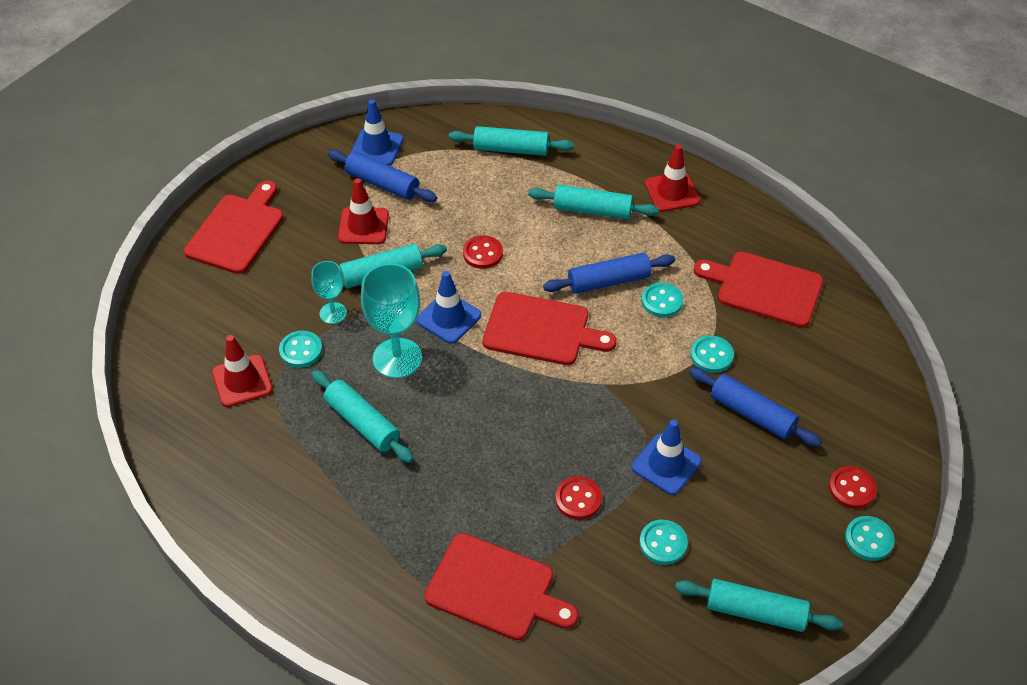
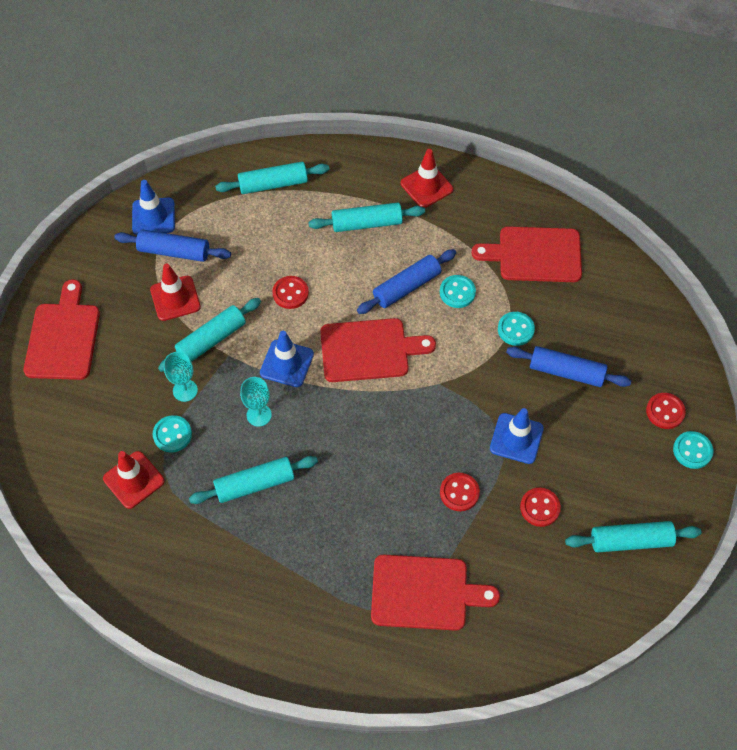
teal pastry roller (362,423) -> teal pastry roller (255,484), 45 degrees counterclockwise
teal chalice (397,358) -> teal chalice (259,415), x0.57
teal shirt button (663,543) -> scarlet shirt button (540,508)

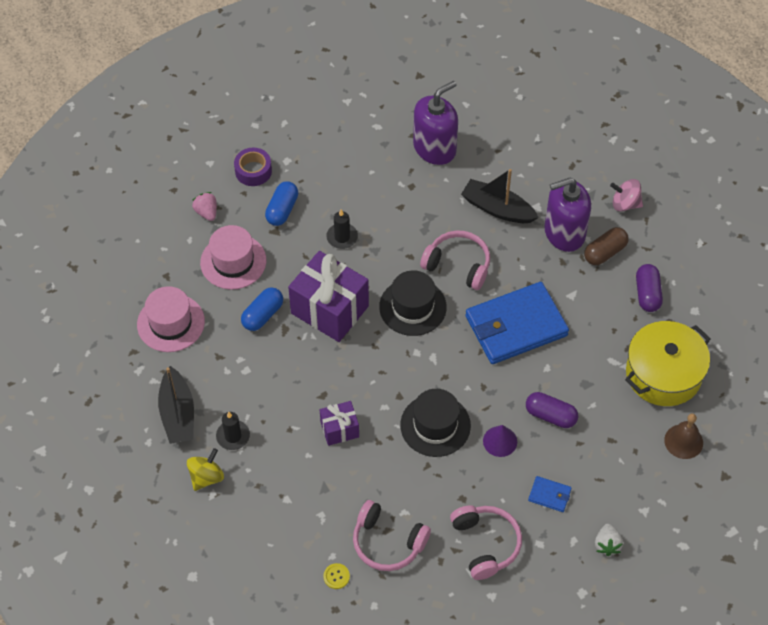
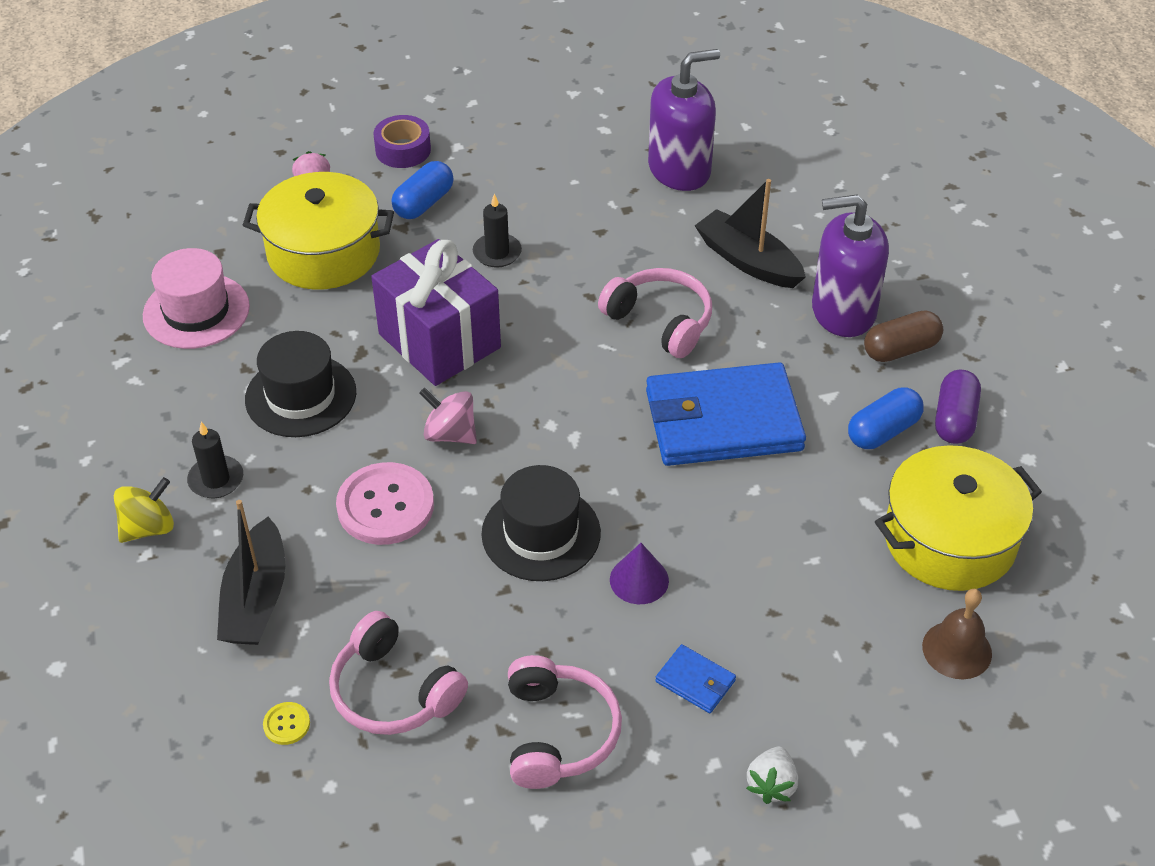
black boat (178,414) -> black boat (256,599), relocated
rosy hat (233,261) -> bright yellow stockpot (323,252)
blue pill shape (263,315) -> blue pill shape (883,431), relocated
purple gift (339,429) -> rosy shirt button (385,506)
black hat (412,307) -> black hat (301,396), relocated
purple pill shape (550,415) -> none
rosy spinning top (625,204) -> rosy spinning top (450,434), relocated

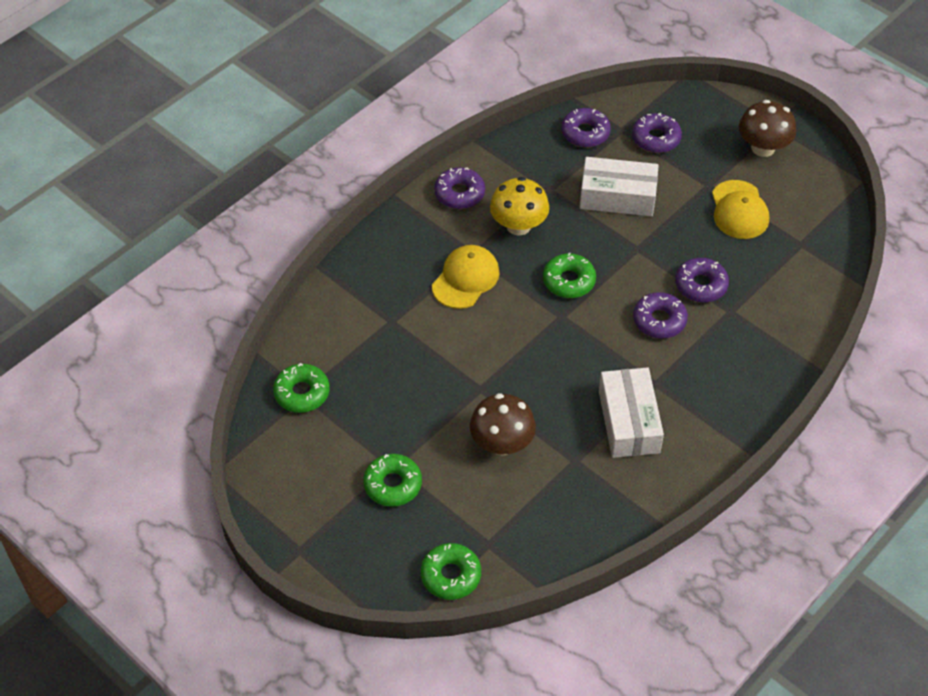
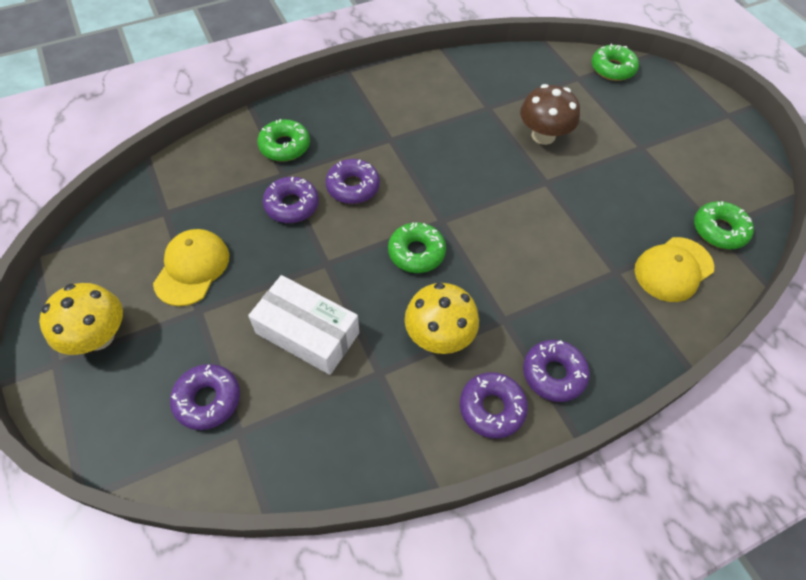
green donut (393,484) -> green donut (285,146), relocated
bright yellow cap (465,279) -> bright yellow cap (673,269), relocated
purple donut (585,133) -> purple donut (553,374), relocated
white package (628,421) -> none
dark brown toadstool (763,148) -> bright yellow toadstool (99,336)

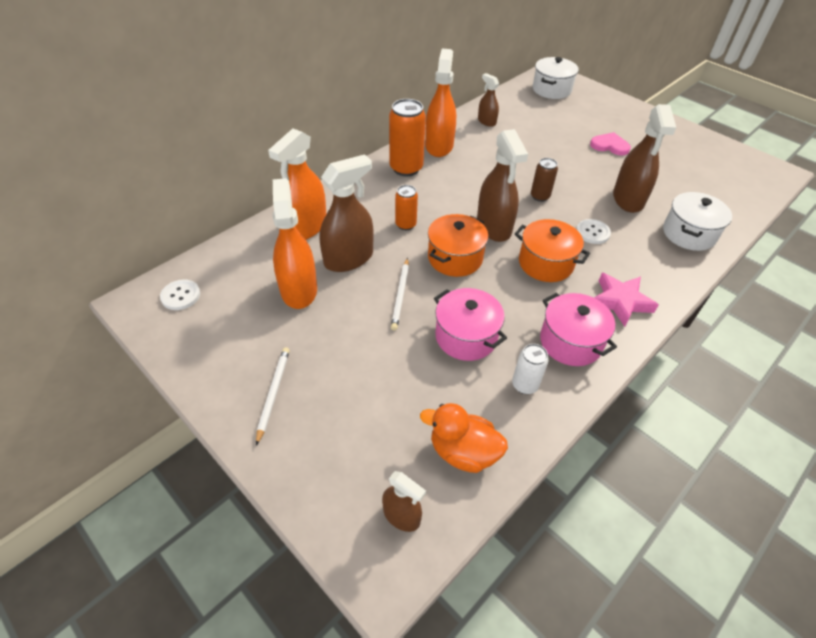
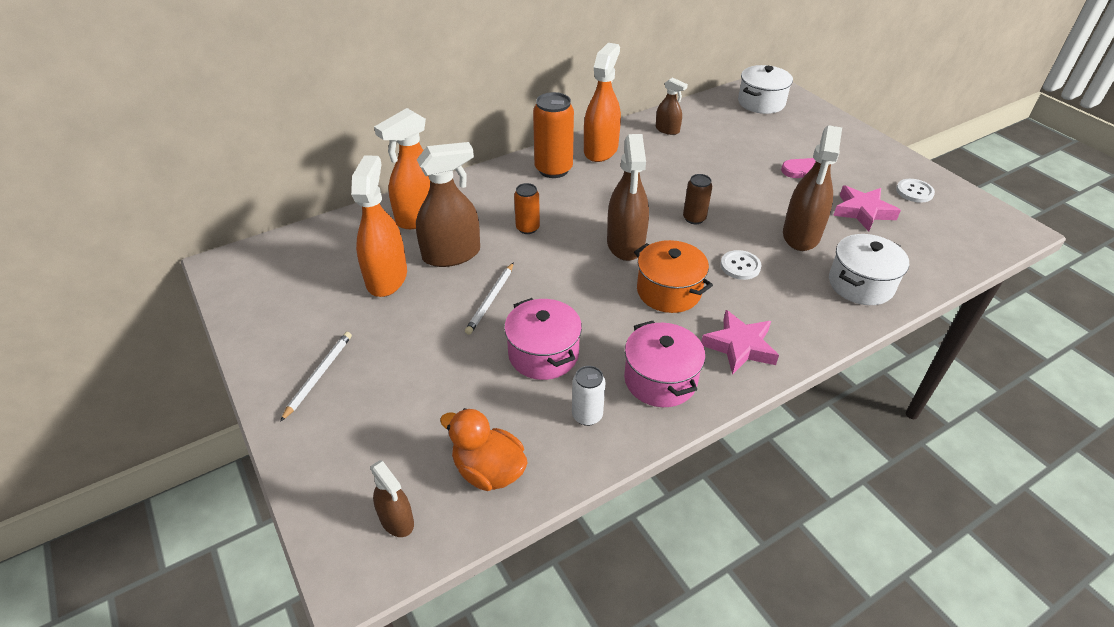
white shirt button (180,296) -> white shirt button (914,192), relocated
bright orange stockpot (455,258) -> none
dark brown spray cleaner (486,121) -> dark brown spray cleaner (667,130), 150 degrees clockwise
none -> rosy star (862,211)

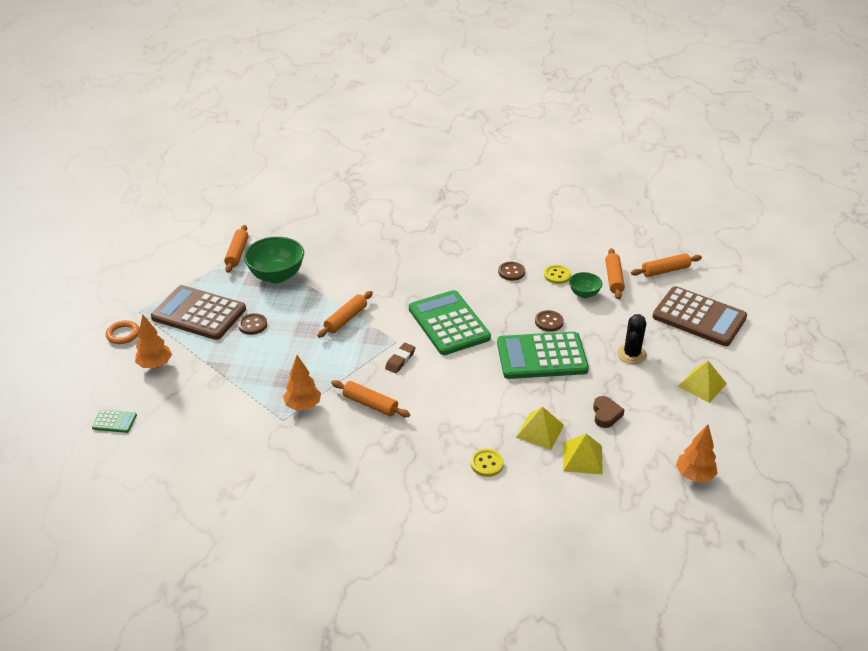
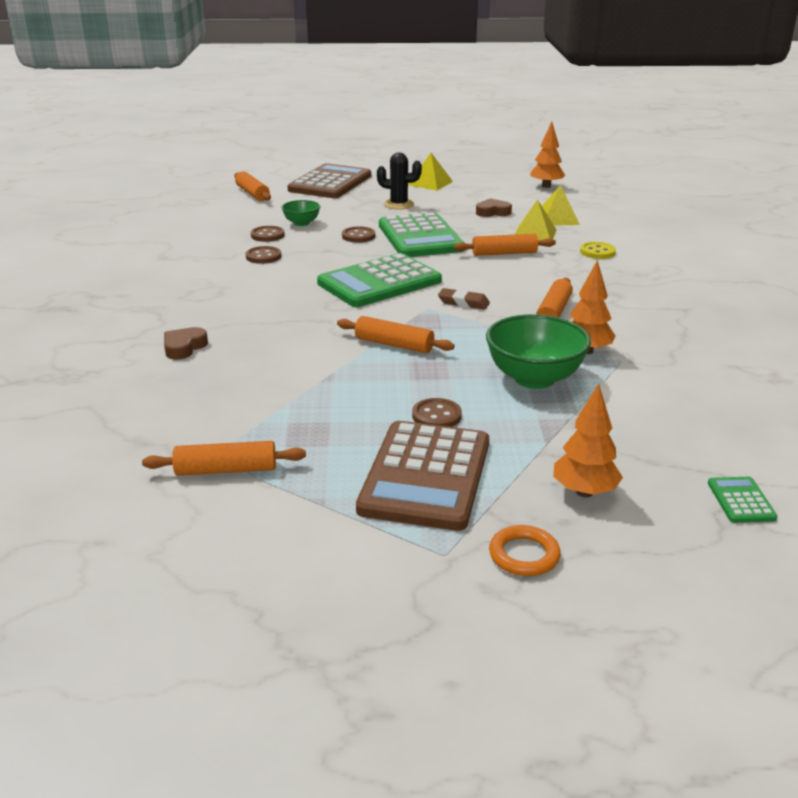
green serving bowl (276,276) -> green serving bowl (534,378), relocated
bright yellow shirt button (557,275) -> dark brown shirt button (267,235)
bright orange pastry roller (613,278) -> bright orange pastry roller (504,253), relocated
none -> dark brown heart (184,347)

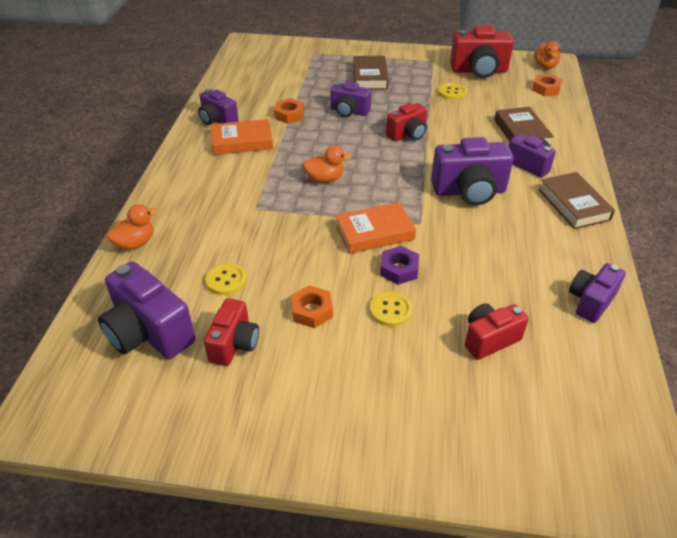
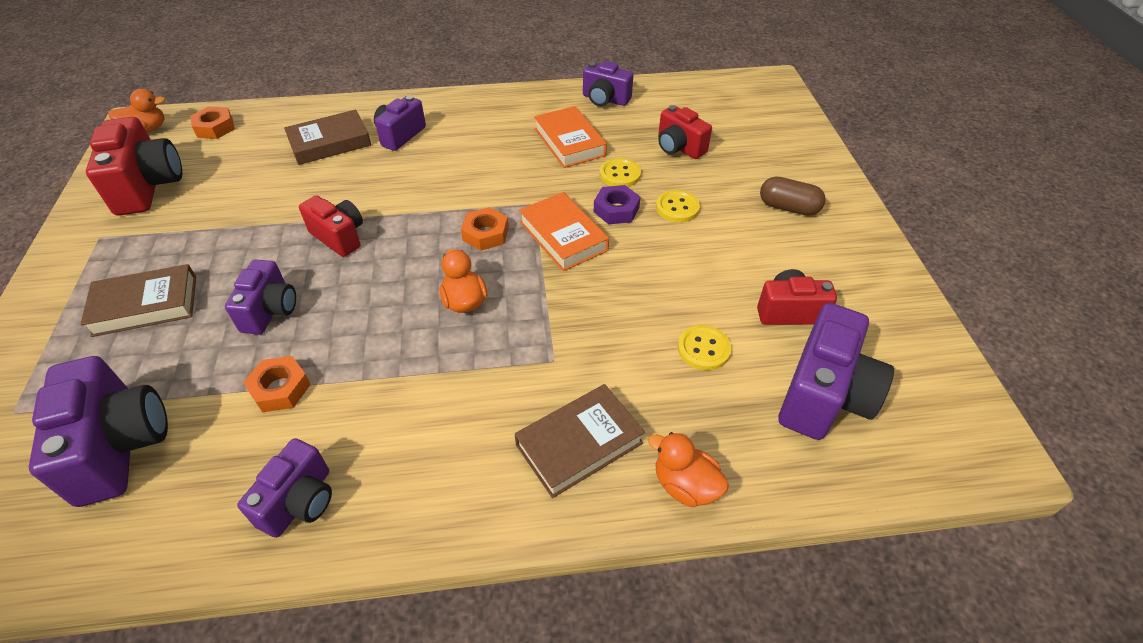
bright orange book (242,141) -> bright orange book (569,142), relocated
bright orange hexagon nut (312,311) -> bright orange hexagon nut (485,234), relocated
purple camera (469,191) -> purple camera (120,446), relocated
bright yellow shirt button (452,92) -> bright yellow shirt button (620,174), relocated
dark brown book (573,205) -> dark brown book (579,444), relocated
none -> dark brown pill shape (788,207)

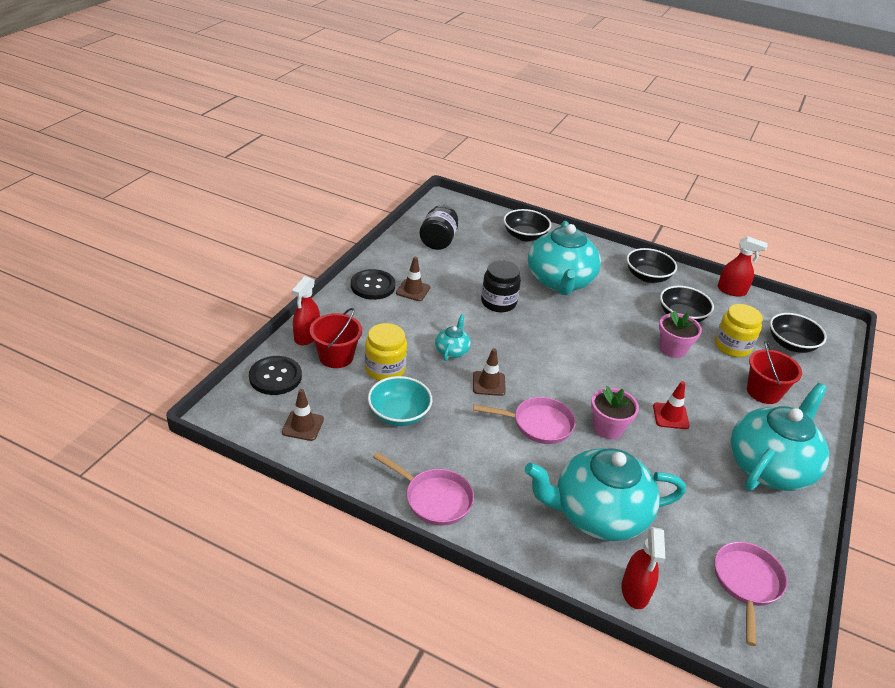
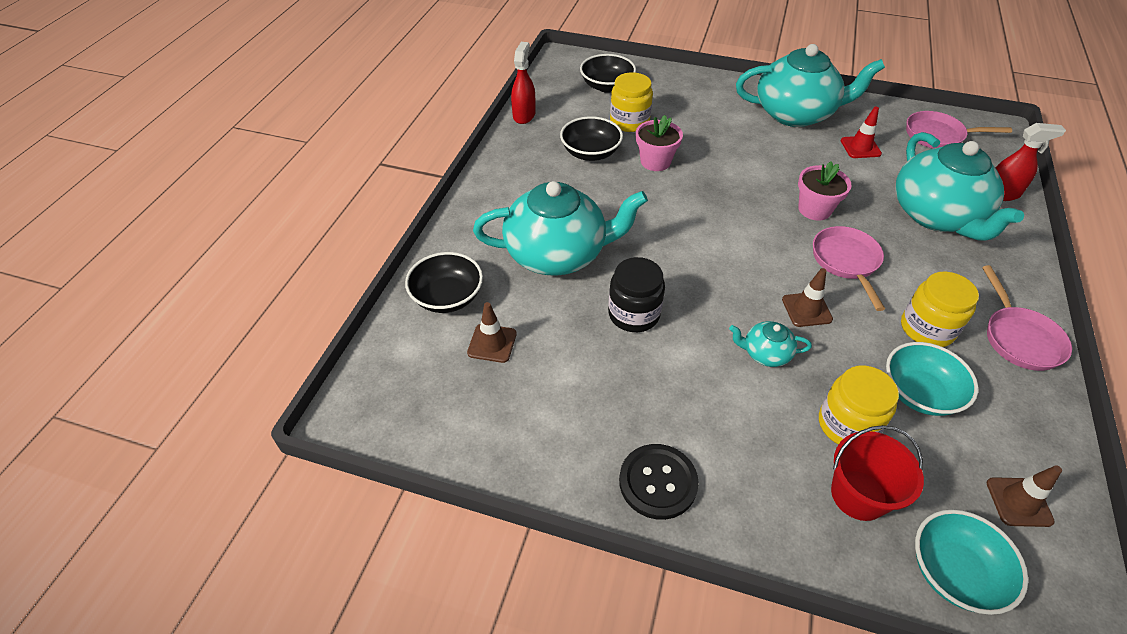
black shirt button (275,377) -> teal serving bowl (954,572)
scarlet spray cleaner (307,336) -> none
rosy frying pan (434,499) -> rosy frying pan (1019,338), 150 degrees clockwise
dark brown road cone (413,290) -> dark brown road cone (492,343), relocated
black jar (438,241) -> none
black serving bowl (647,276) -> none
scarlet road cone (670,416) -> scarlet road cone (860,147), relocated
teal tea pot (769,467) -> teal tea pot (795,114), 150 degrees clockwise
scarlet bucket (763,392) -> none
none -> bright yellow jar (927,329)

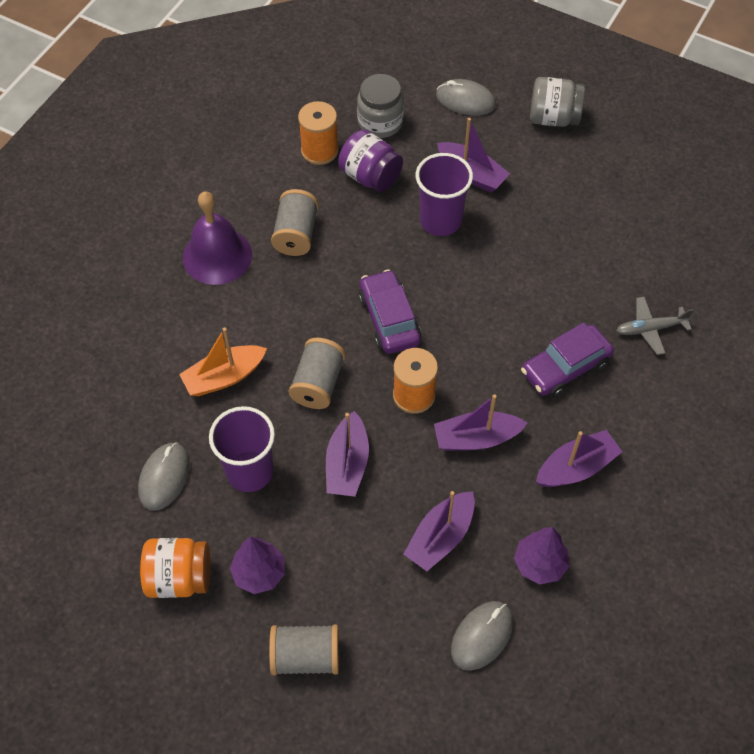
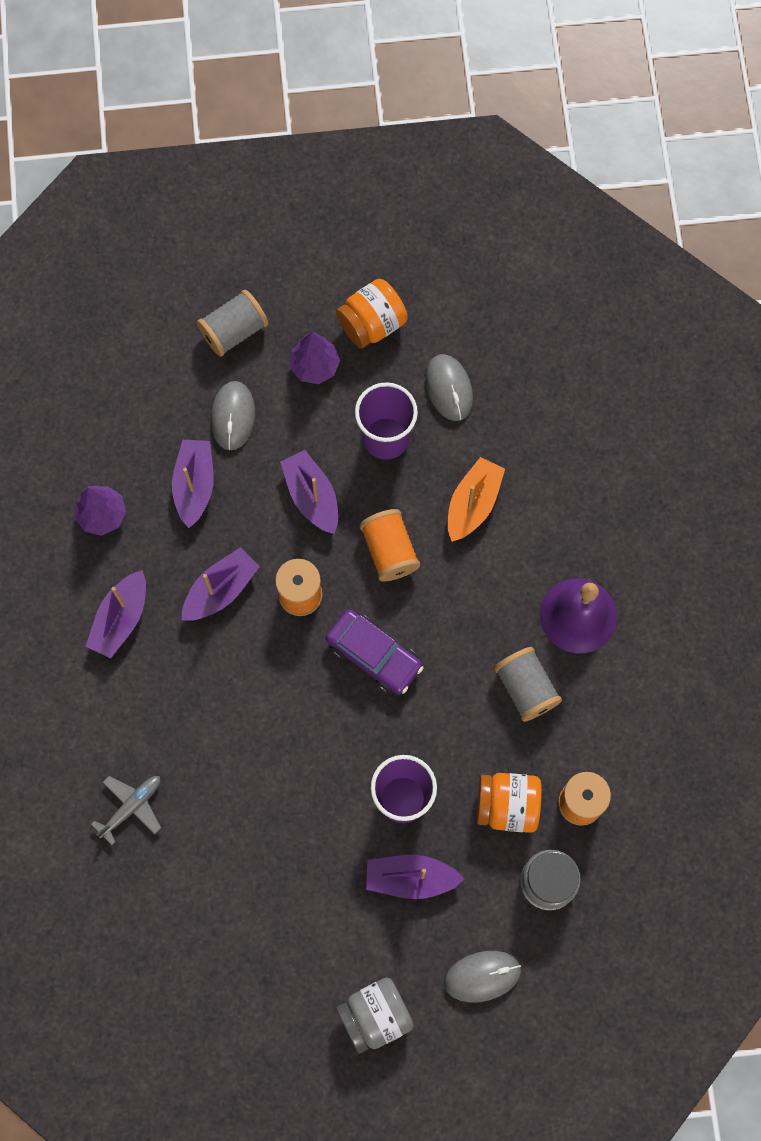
ash-grey spool (318,384) -> bright orange spool (389,551)
purple jar (370,176) -> bright orange jar (507,805)
ash-grey computer mouse (482,636) -> ash-grey computer mouse (233,416), relocated
purple automobile (565,367) -> none

